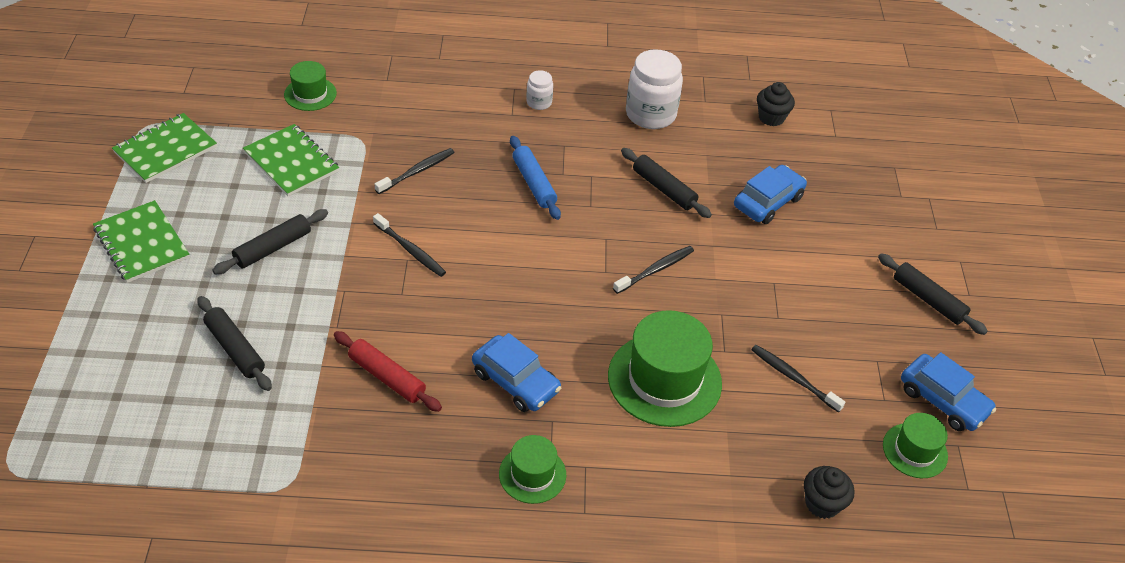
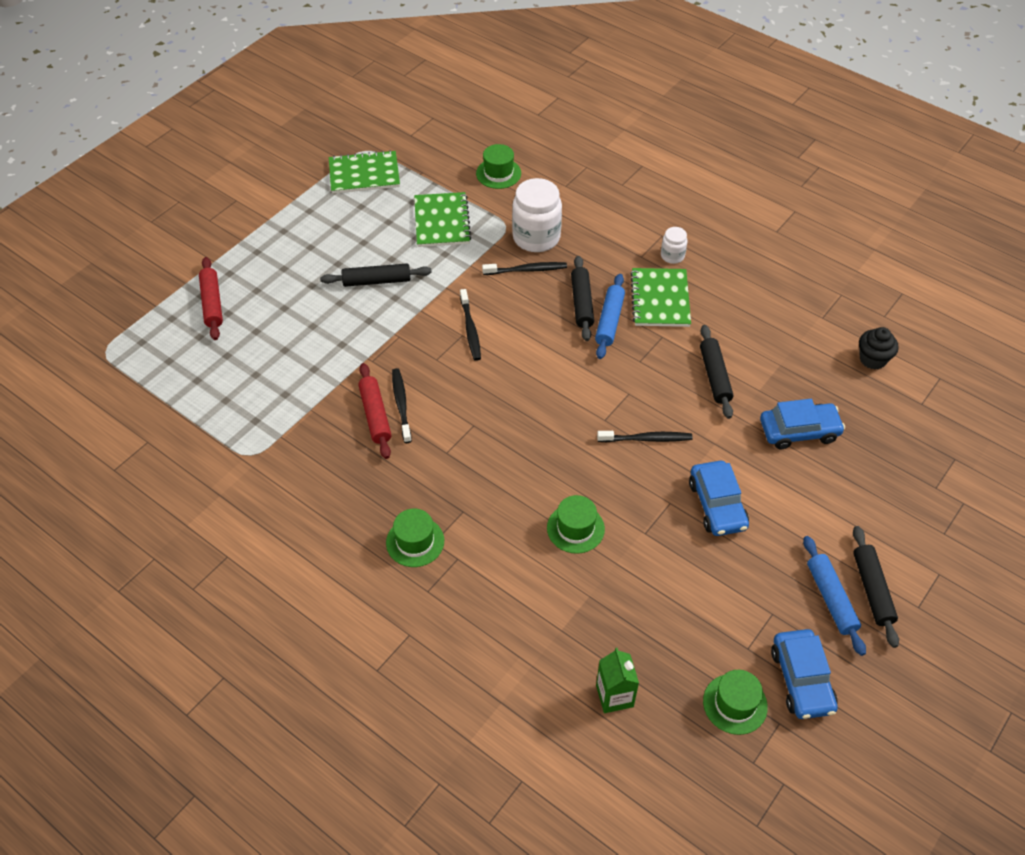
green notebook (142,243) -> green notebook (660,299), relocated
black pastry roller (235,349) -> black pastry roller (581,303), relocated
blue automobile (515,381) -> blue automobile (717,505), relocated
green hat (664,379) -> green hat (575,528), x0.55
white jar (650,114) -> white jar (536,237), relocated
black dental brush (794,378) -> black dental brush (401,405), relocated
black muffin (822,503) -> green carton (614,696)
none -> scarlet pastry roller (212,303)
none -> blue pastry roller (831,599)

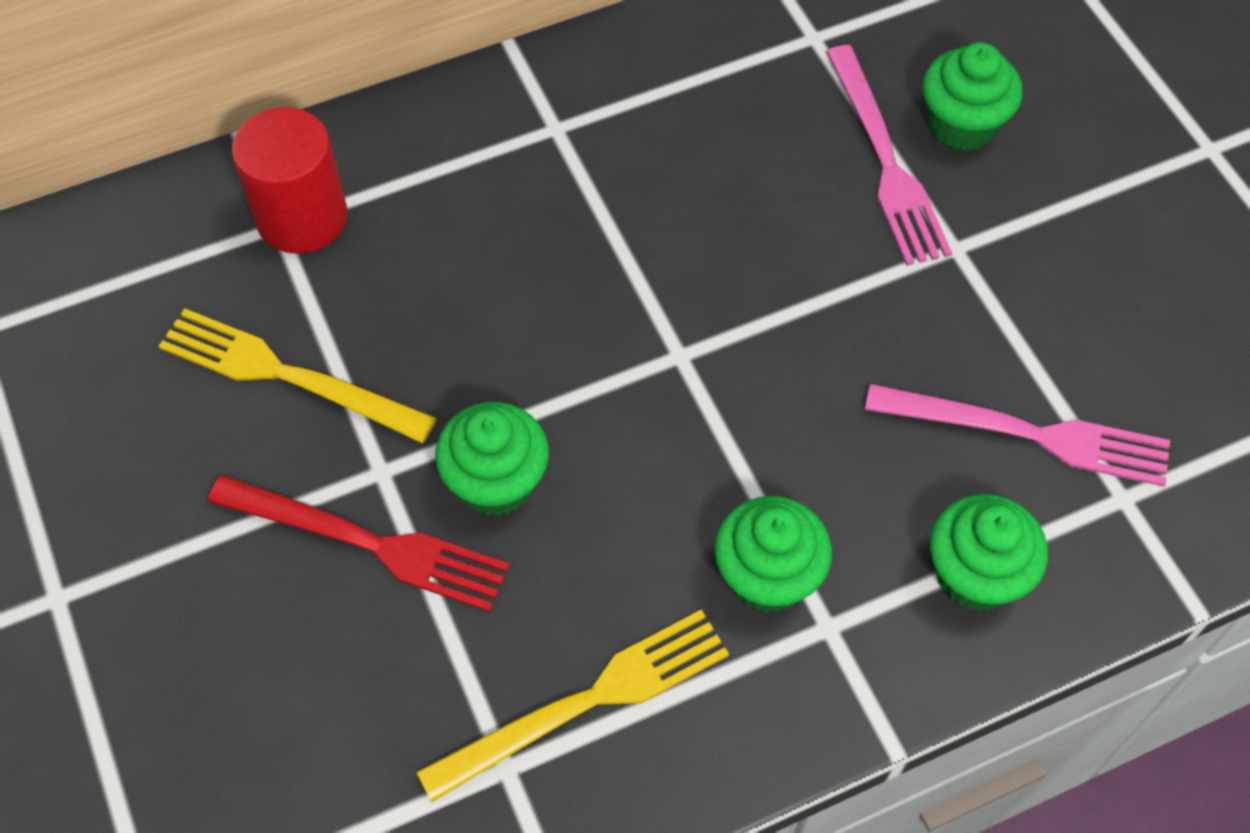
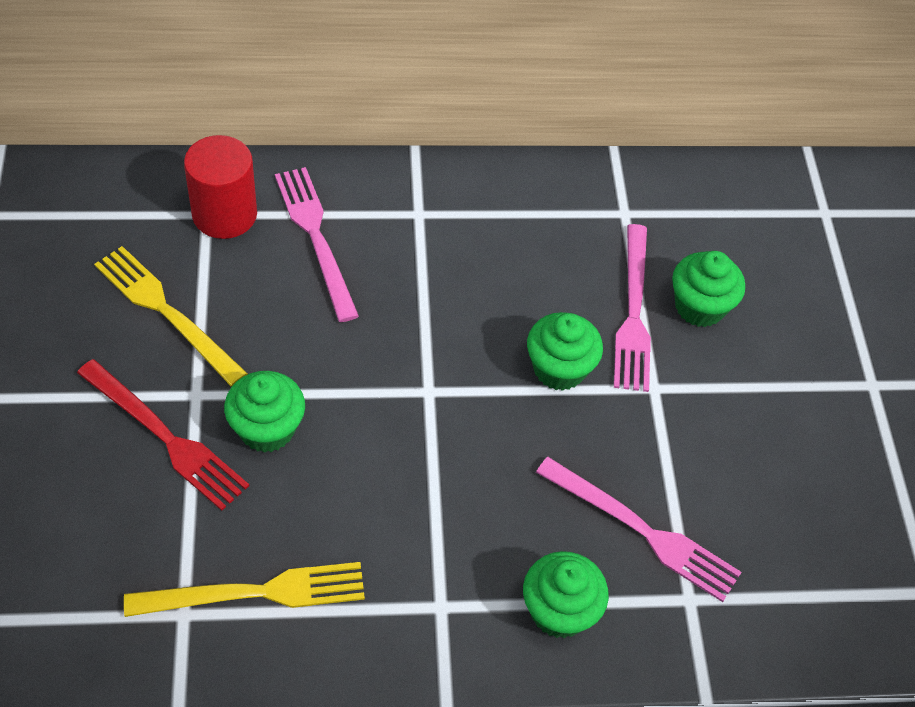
green muffin (767,576) -> green muffin (559,369), relocated
none -> rosy table fork (316,237)

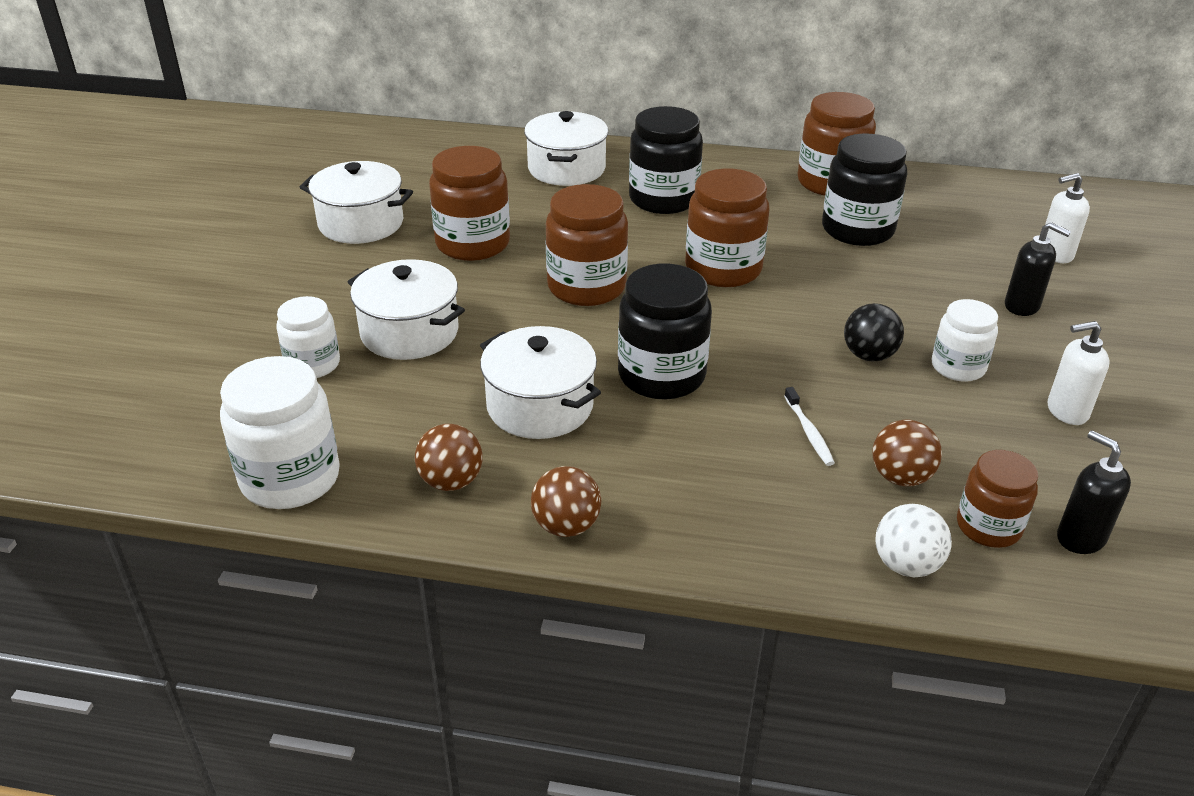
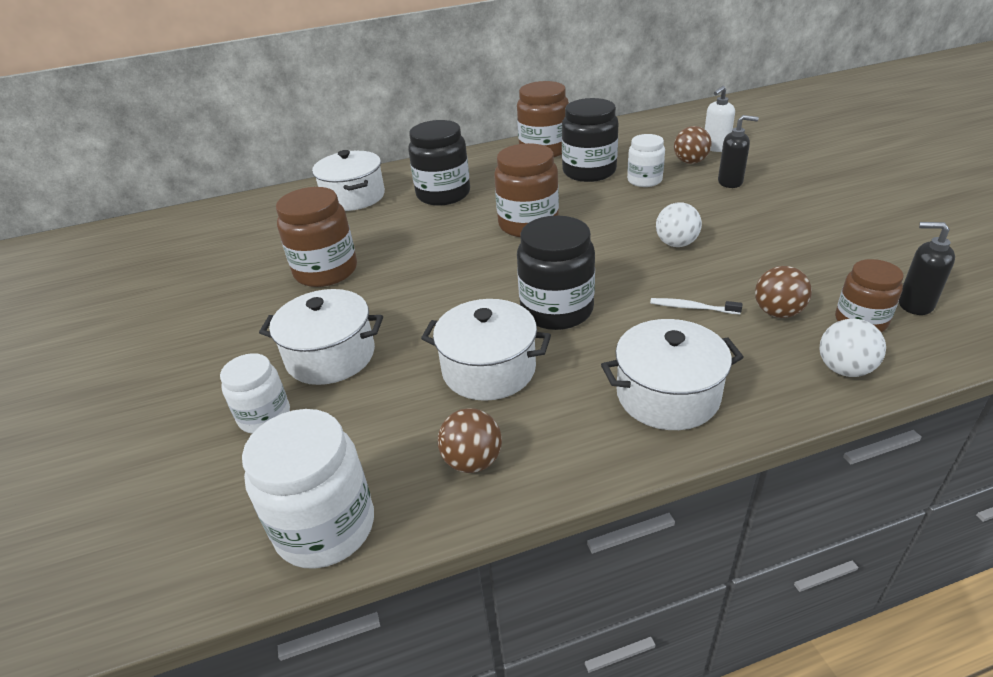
white stockpot (361,223) -> white stockpot (667,395), relocated
dark brown ball (566,526) -> dark brown ball (690,162), relocated
dark brown jar (586,287) -> none
white dental brush (809,432) -> white dental brush (692,308), 150 degrees clockwise
black ball (869,355) -> white ball (676,244)
white jar (958,367) -> white jar (644,180), relocated
white pump bottle (1066,411) -> none

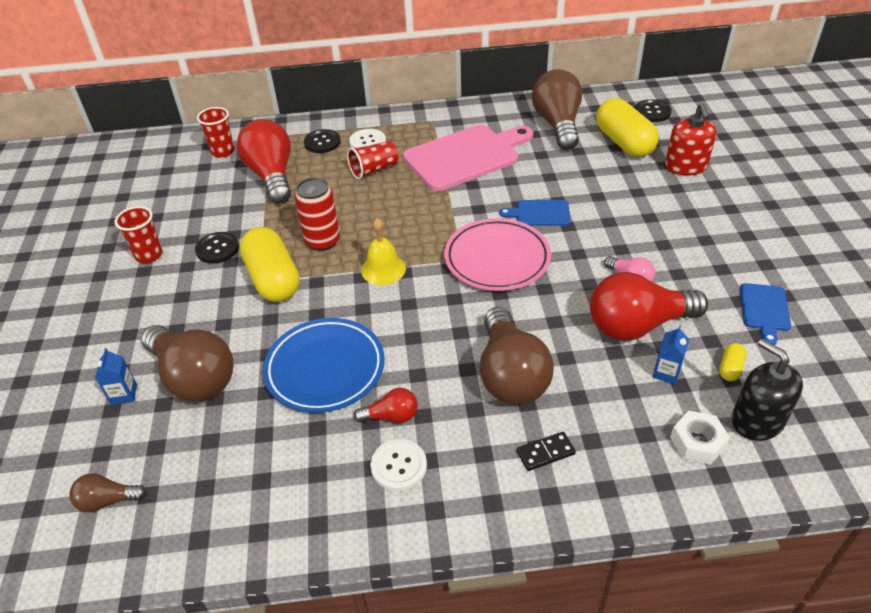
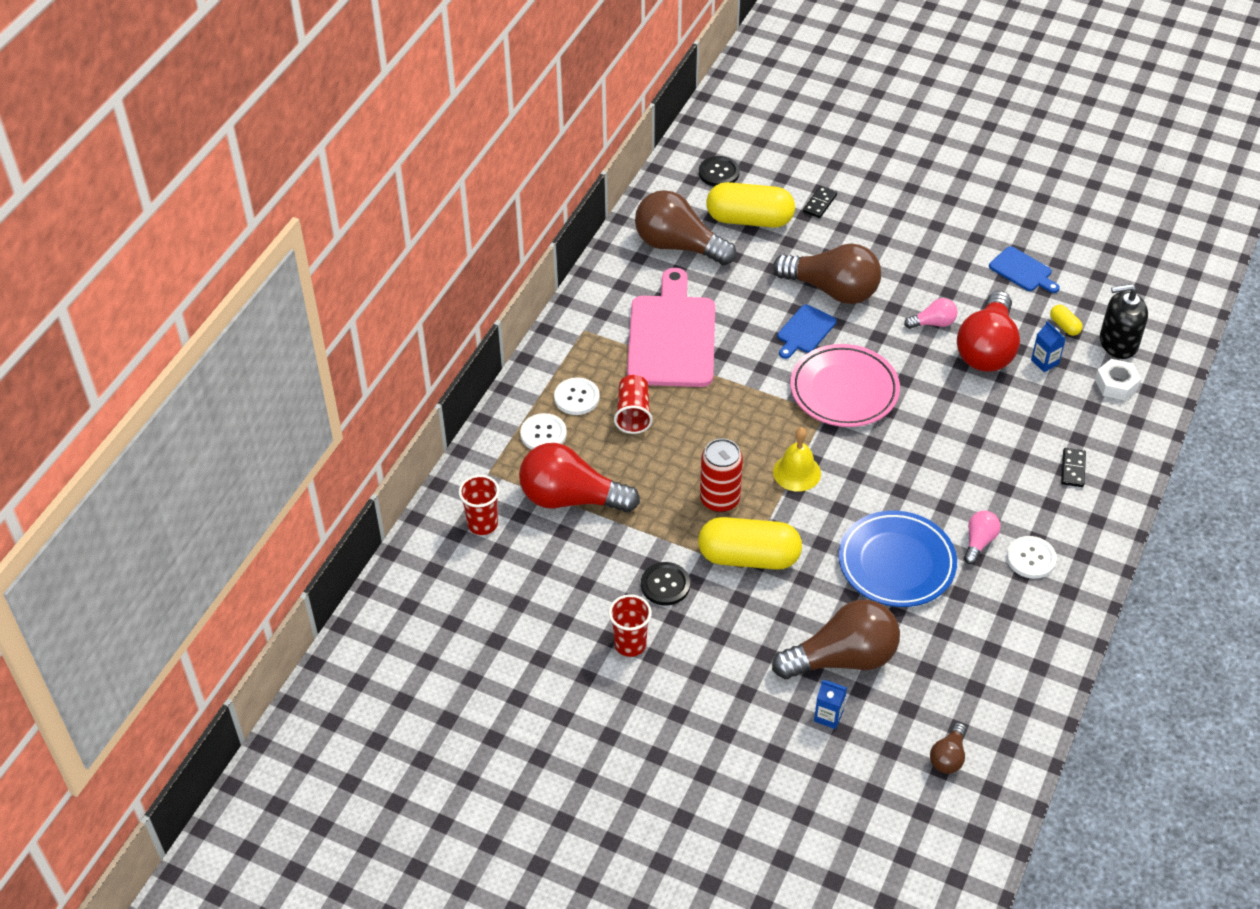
black shirt button (322,142) -> white shirt button (543,434)
scarlet lightbulb (391,416) -> rosy lightbulb (979,542)
dark brown lightbulb (510,375) -> dark brown lightbulb (832,290), relocated
scarlet pump bottle (685,166) -> black domino tile (819,203)

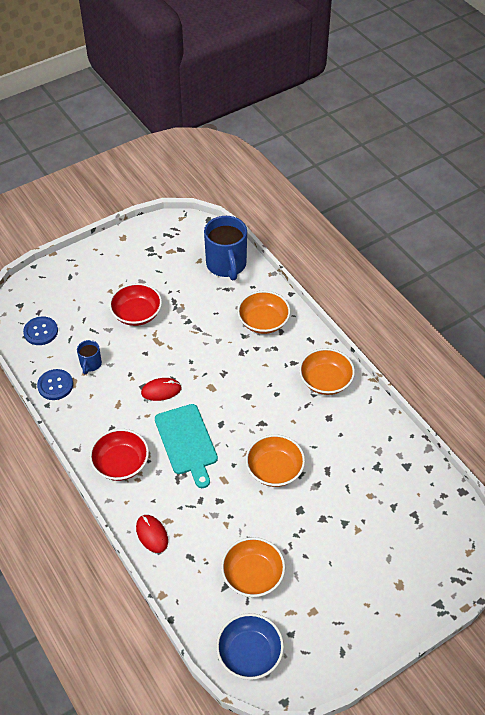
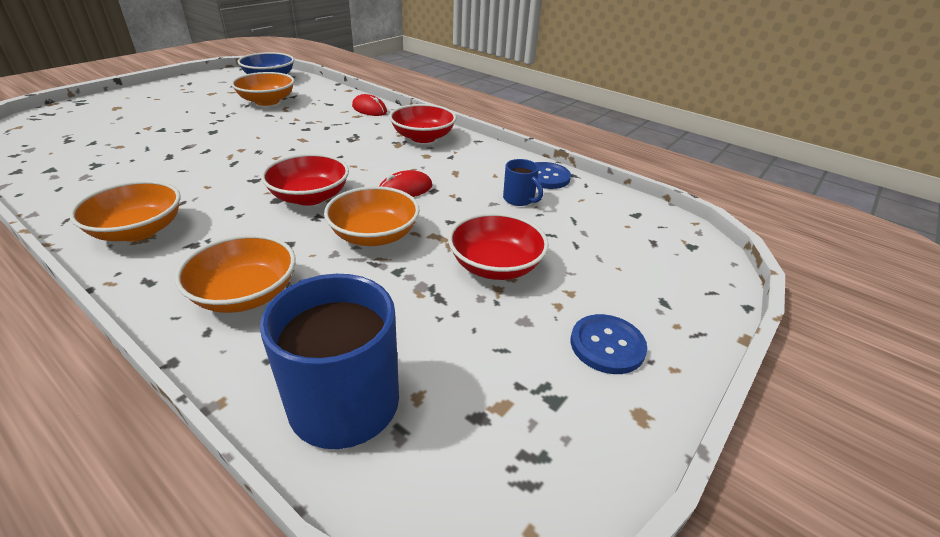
blue shirt button (41,332) -> blue shirt button (607,345), relocated
blue mug (90,364) -> blue mug (519,199), 150 degrees clockwise
teal bread board (187,442) -> none
bright orange serving bowl (274,469) -> bright orange serving bowl (374,235), relocated
none -> scarlet serving bowl (310,197)

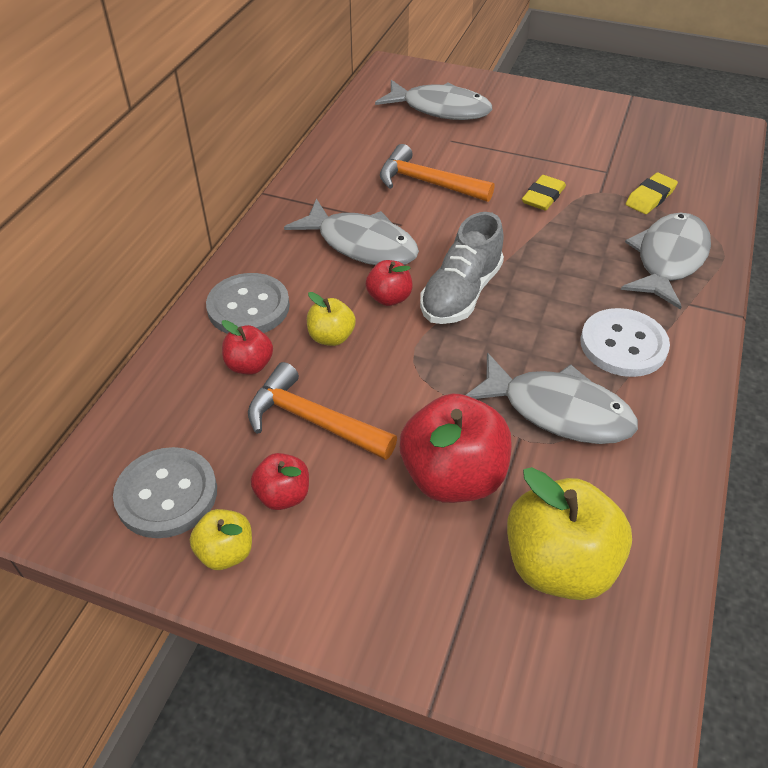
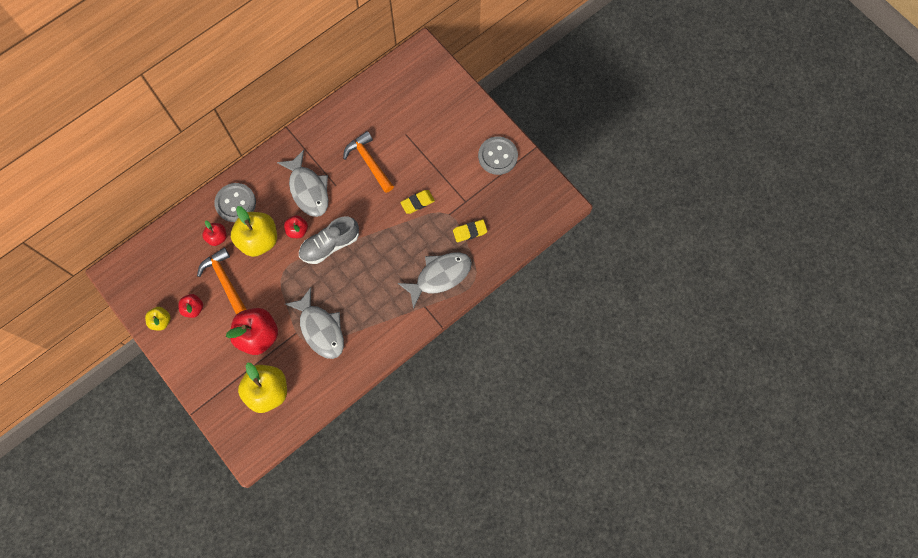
ash-grey shirt button (167,494) -> ash-grey shirt button (497,156), relocated
bright yellow toy apple (331,337) -> bright yellow toy apple (259,240), x1.92
ash-grey fish (440,109) -> none
white shirt button (623,345) -> none

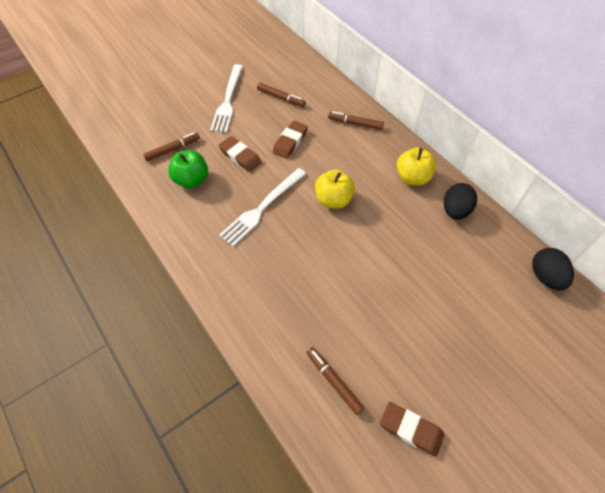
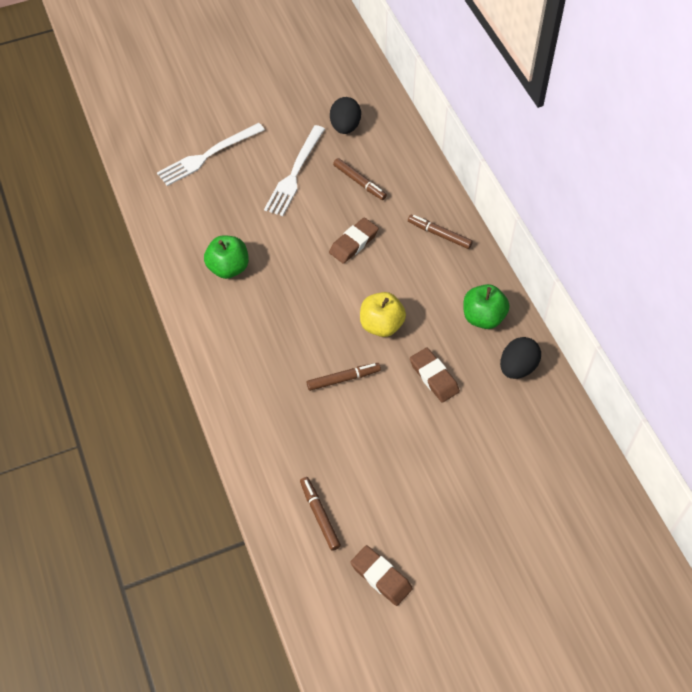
dark brown marker (173,149) -> dark brown marker (343,379), relocated
dark brown eraser (240,156) -> dark brown eraser (434,377), relocated
white table fork (262,208) -> white table fork (208,155), relocated
bright yellow toy apple (412,178) -> green toy apple (483,317)
black egg (545,277) -> black egg (345,127), relocated

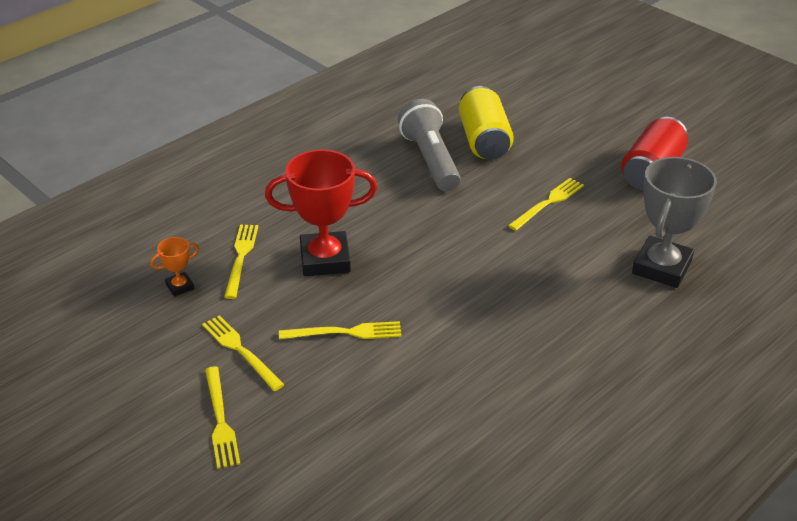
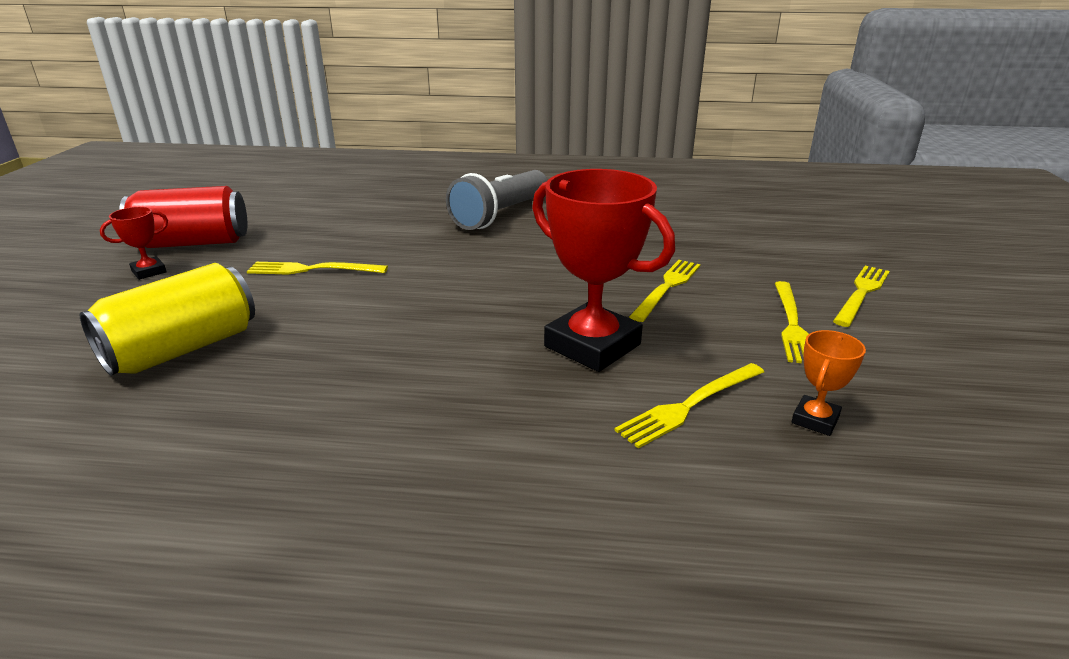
bright orange trophy (180,286) -> bright orange trophy (815,420), 75 degrees counterclockwise
bright yellow table fork (345,332) -> bright yellow table fork (667,287), 75 degrees clockwise
ash-grey flashlight (430,160) -> ash-grey flashlight (500,215), relocated
ash-grey trophy (661,267) -> none
none -> scarlet trophy (149,272)

